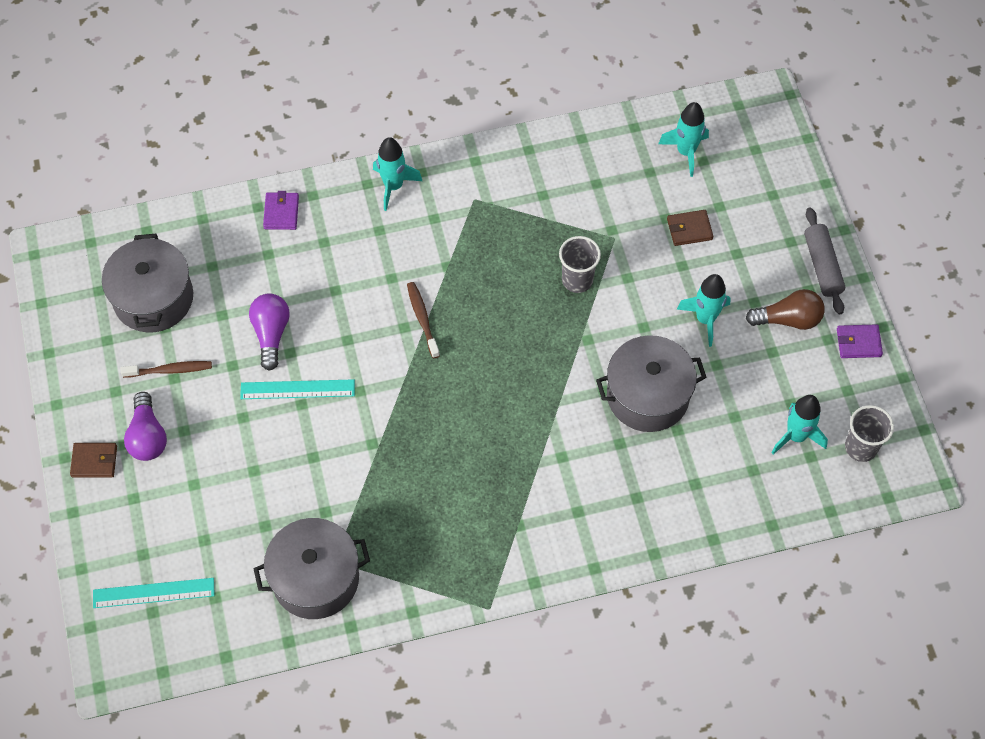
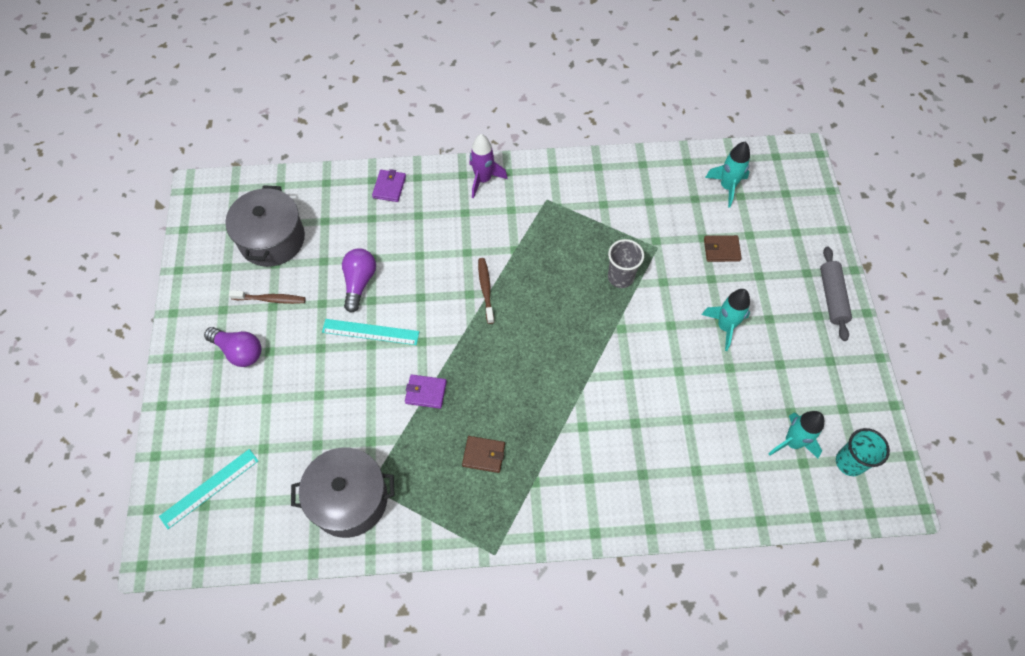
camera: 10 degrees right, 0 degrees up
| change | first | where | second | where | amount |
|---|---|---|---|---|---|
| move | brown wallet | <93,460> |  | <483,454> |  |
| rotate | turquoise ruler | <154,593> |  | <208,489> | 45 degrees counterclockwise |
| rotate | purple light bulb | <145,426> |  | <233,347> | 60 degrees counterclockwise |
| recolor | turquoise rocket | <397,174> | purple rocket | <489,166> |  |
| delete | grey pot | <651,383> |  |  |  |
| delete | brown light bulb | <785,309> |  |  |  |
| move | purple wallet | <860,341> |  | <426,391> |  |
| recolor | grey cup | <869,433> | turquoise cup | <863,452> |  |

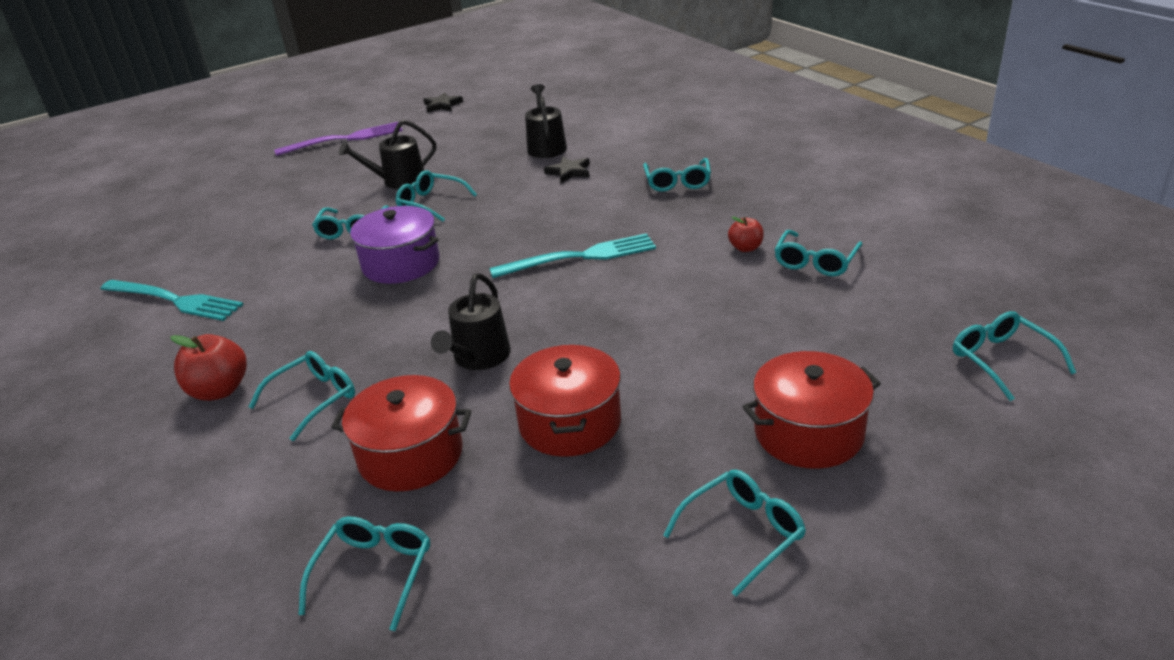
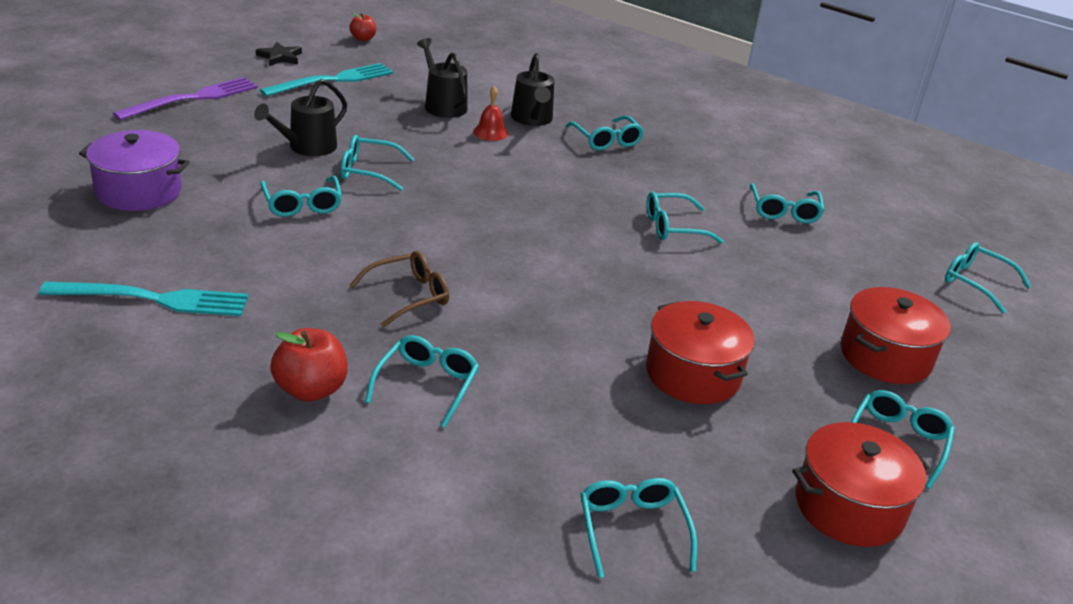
camera: 30 degrees left, 0 degrees up
| change | first | where | second | where | amount |
|---|---|---|---|---|---|
| move | red pot | <401,433> |  | <862,484> |  |
| move | purple pot | <395,245> |  | <134,170> |  |
| move | black watering can | <471,321> |  | <532,89> |  |
| move | turquoise fork | <572,255> |  | <326,80> |  |
| replace | black star | <567,169> | red bell | <490,113> |  |
| move | red apple | <746,234> |  | <362,27> |  |
| insert |  |  | brown glasses | <399,289> |  |
| insert |  |  | turquoise glasses | <685,218> |  |

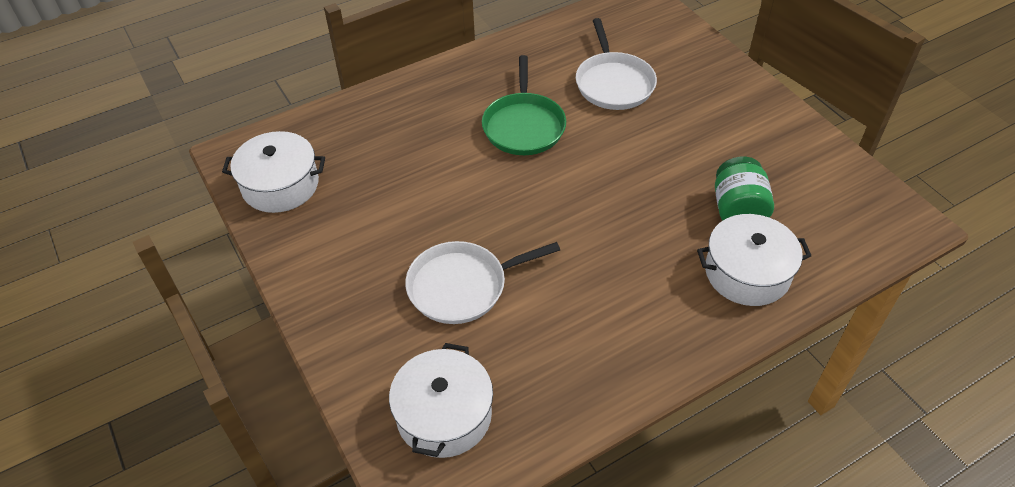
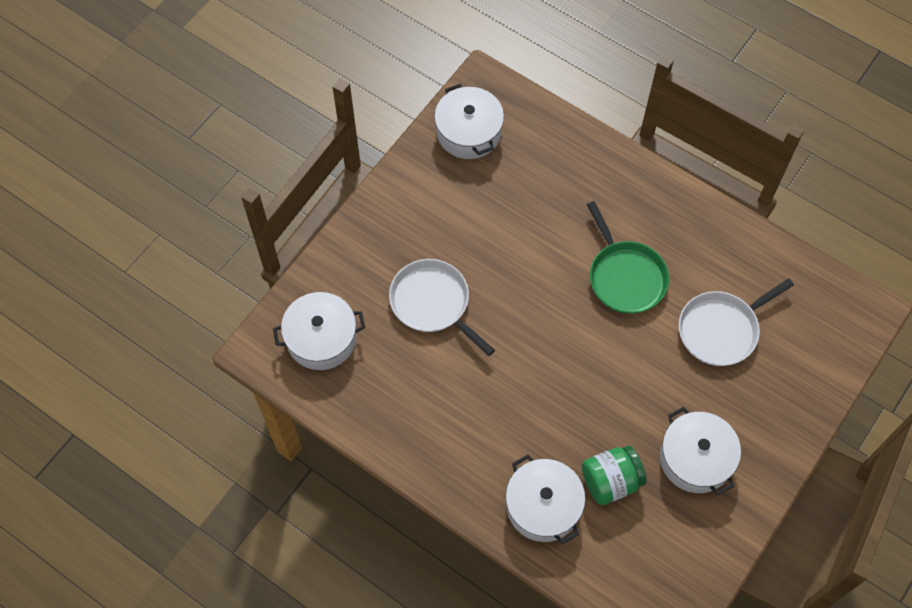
camera: 65 degrees right, 15 degrees up
| change | first | where | second | where | amount |
|---|---|---|---|---|---|
| rotate | green pan | <524,105> |  | <628,257> | 90 degrees counterclockwise |
| insert |  |  | white pot | <700,451> |  |

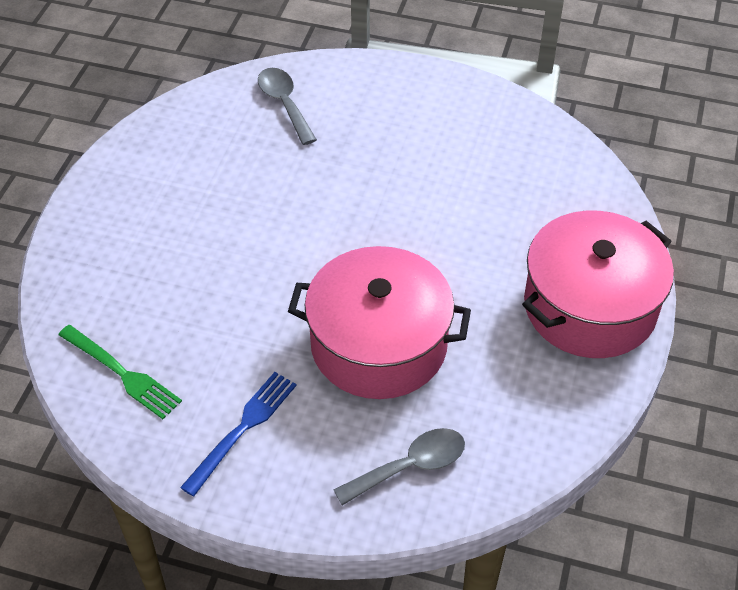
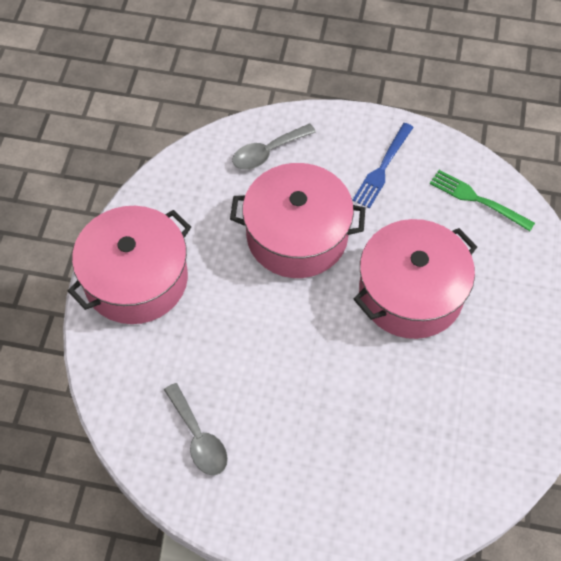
camera: 175 degrees right, 10 degrees up
| change | first | where | second | where | amount |
|---|---|---|---|---|---|
| move | grey spoon | <287,106> |  | <196,429> |  |
| insert |  |  | pink pot | <415,279> |  |

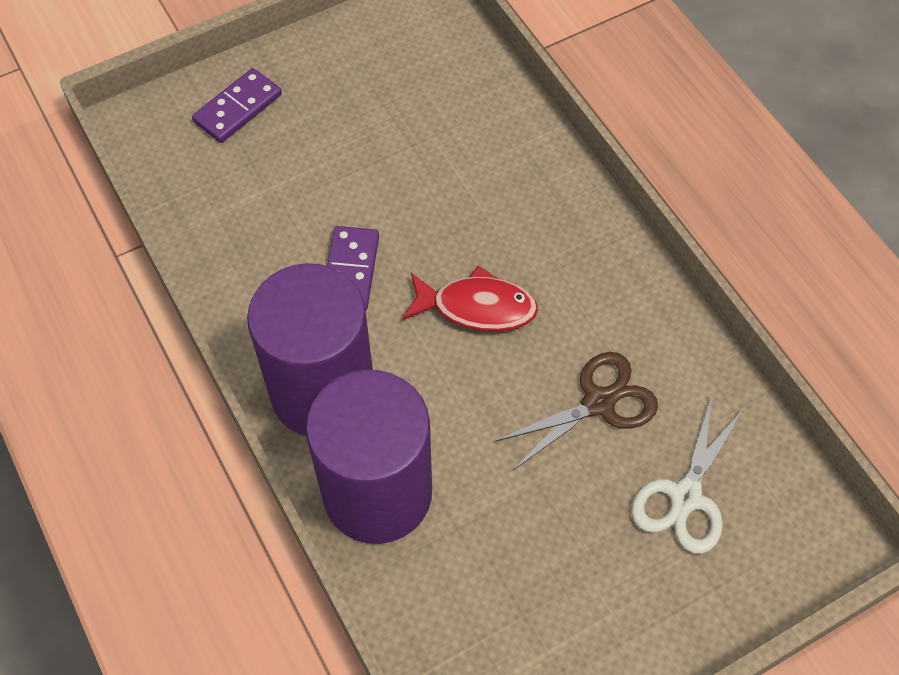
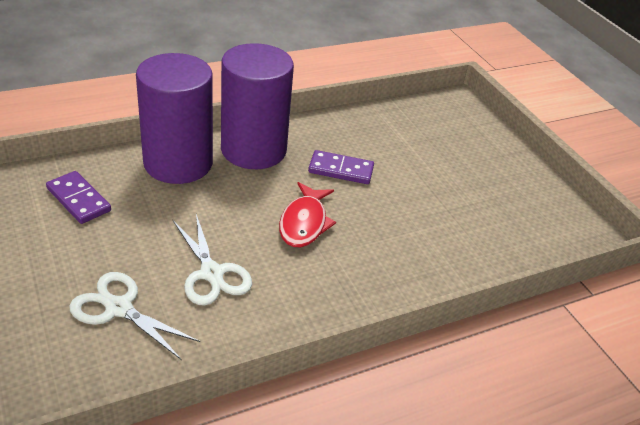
camera: 90 degrees right, 20 degrees down
| change | first | where | second | where | amount |
|---|---|---|---|---|---|
| move | purple domino | <237,105> |  | <78,197> |  |
| recolor | brown scissors | <576,411> | white scissors | <212,259> |  |

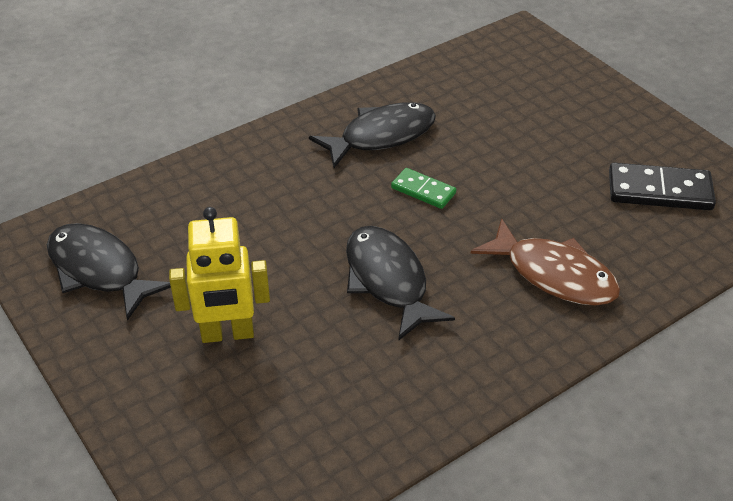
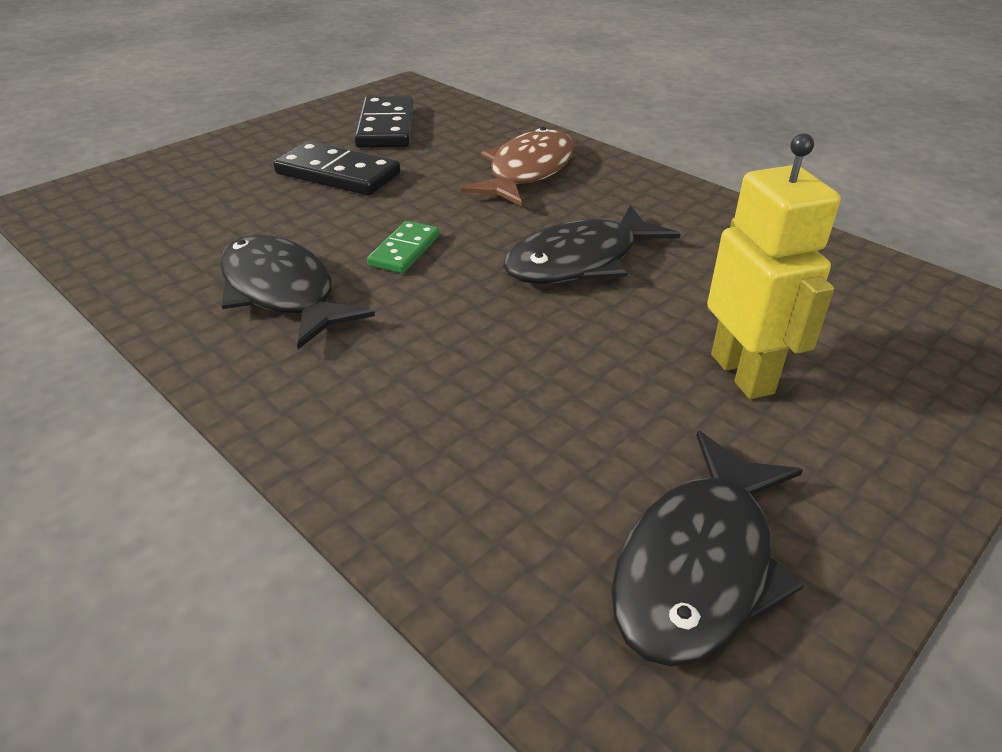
camera: 100 degrees left, 5 degrees down
| change | first | where | second | where | amount |
|---|---|---|---|---|---|
| insert |  |  | black domino | <337,168> |  |

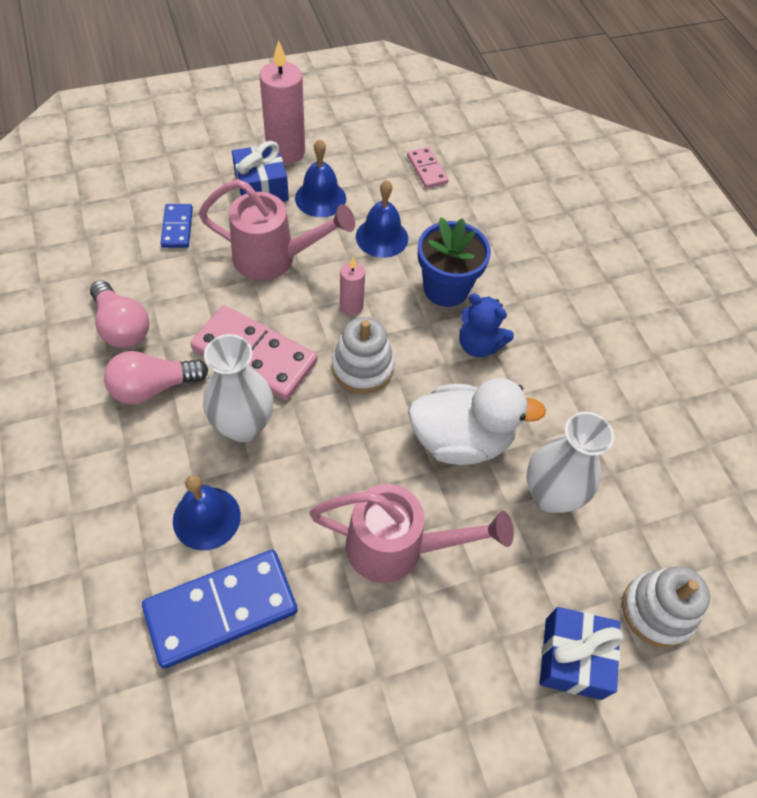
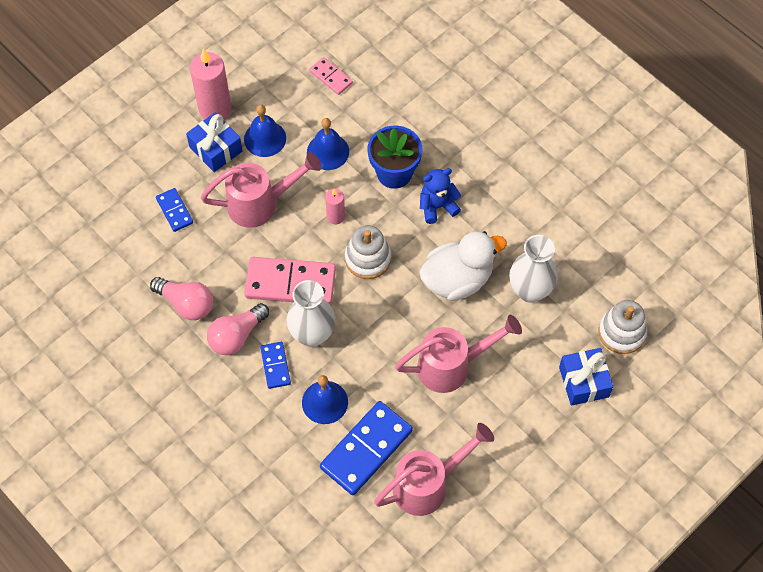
camera: 20 degrees left, 5 degrees up
| change | first | where | second | where | amount |
|---|---|---|---|---|---|
| rotate | blue teddy bear | <486,325> |  | <440,196> | 150 degrees clockwise |
| insert |  |  | blue domino | <275,365> |  |
| insert |  |  | pink watering can | <434,469> |  |

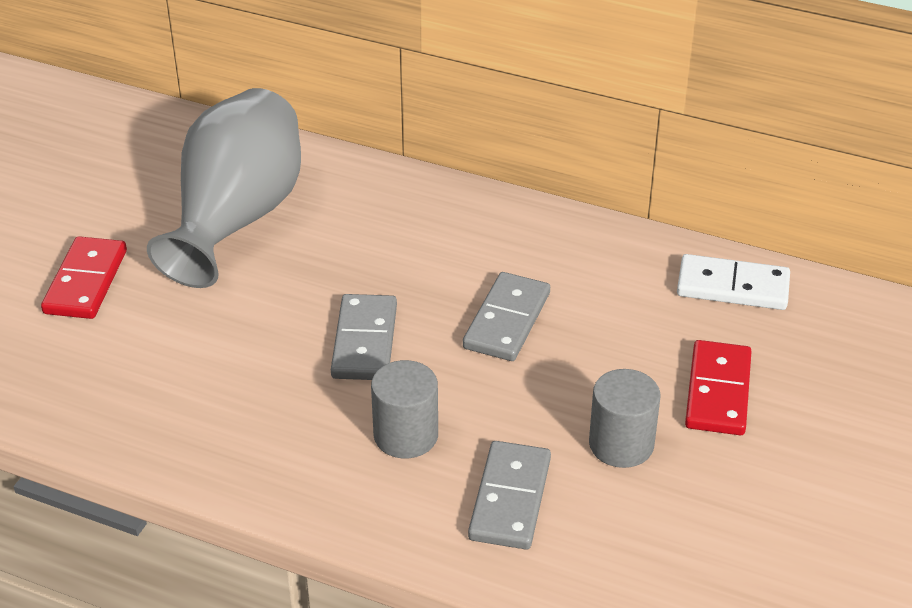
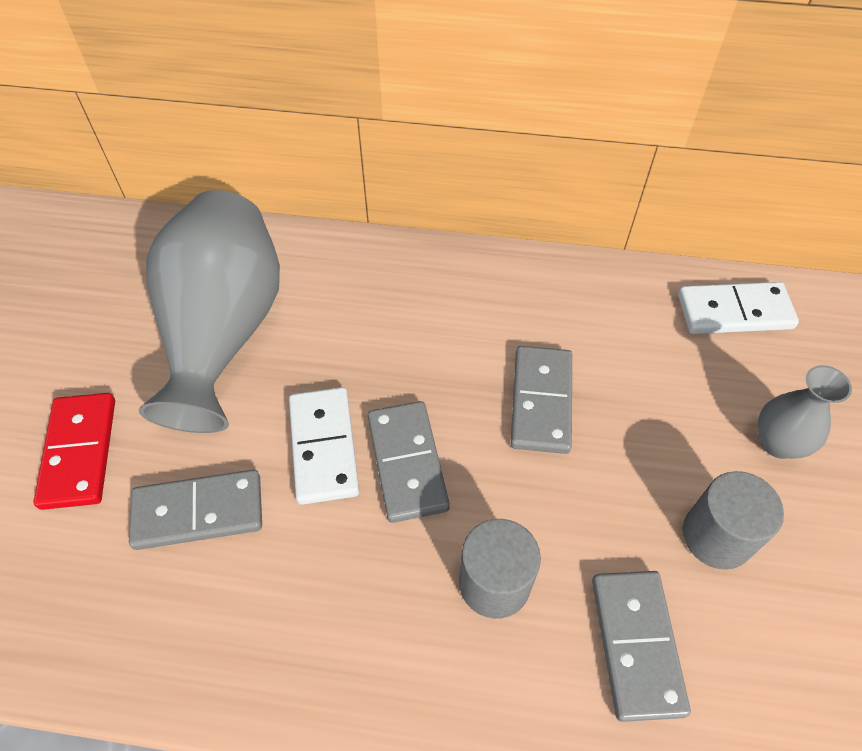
camera: 15 degrees left, 15 degrees up
| change | first | where | second | where | amount |
|---|---|---|---|---|---|
| replace | red domino | <718,387> | grey vase | <805,412> |  |
| insert |  |  | grey domino | <195,510> |  |
| insert |  |  | white domino | <324,446> |  |

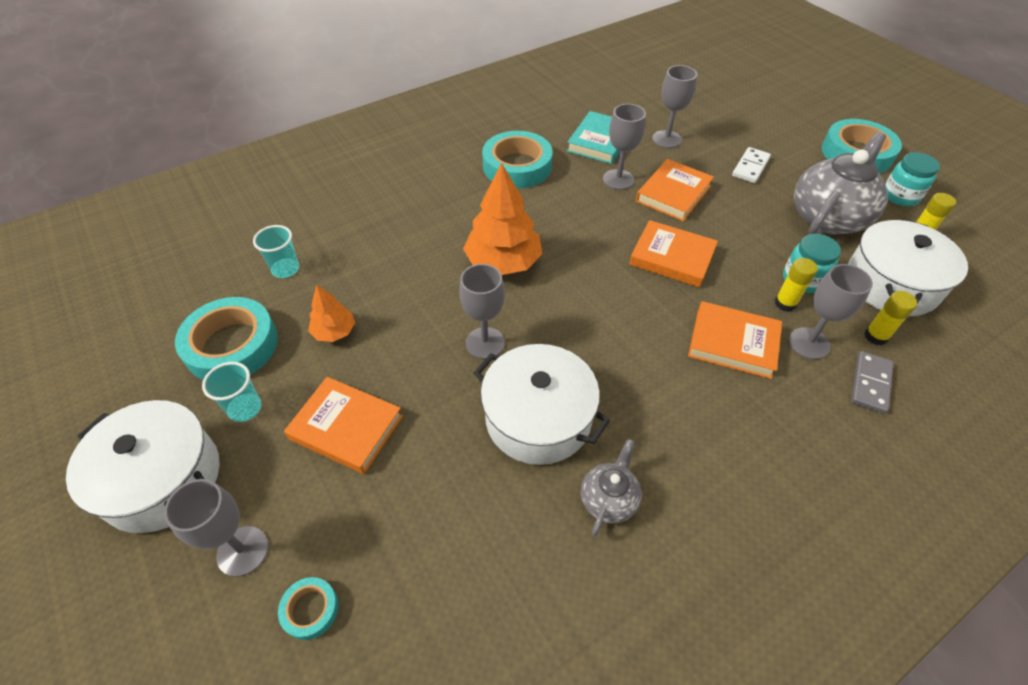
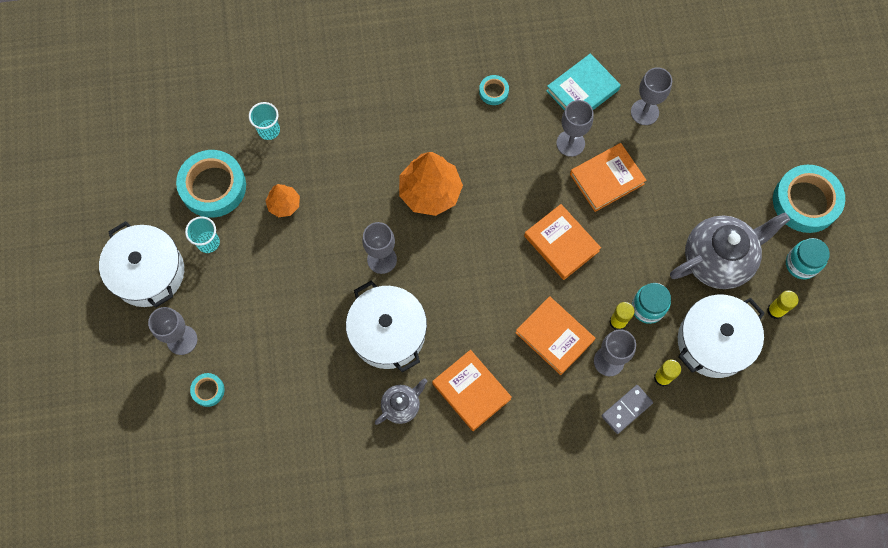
camera: 25 degrees right, 20 degrees up
| change | first | where | second | where | amount |
|---|---|---|---|---|---|
| move | orange book | <343,425> |  | <472,390> |  |
| resize | turquoise tape | <517,159> |  | <494,90> | x0.46 |
| delete | white domino | <751,165> |  |  |  |

